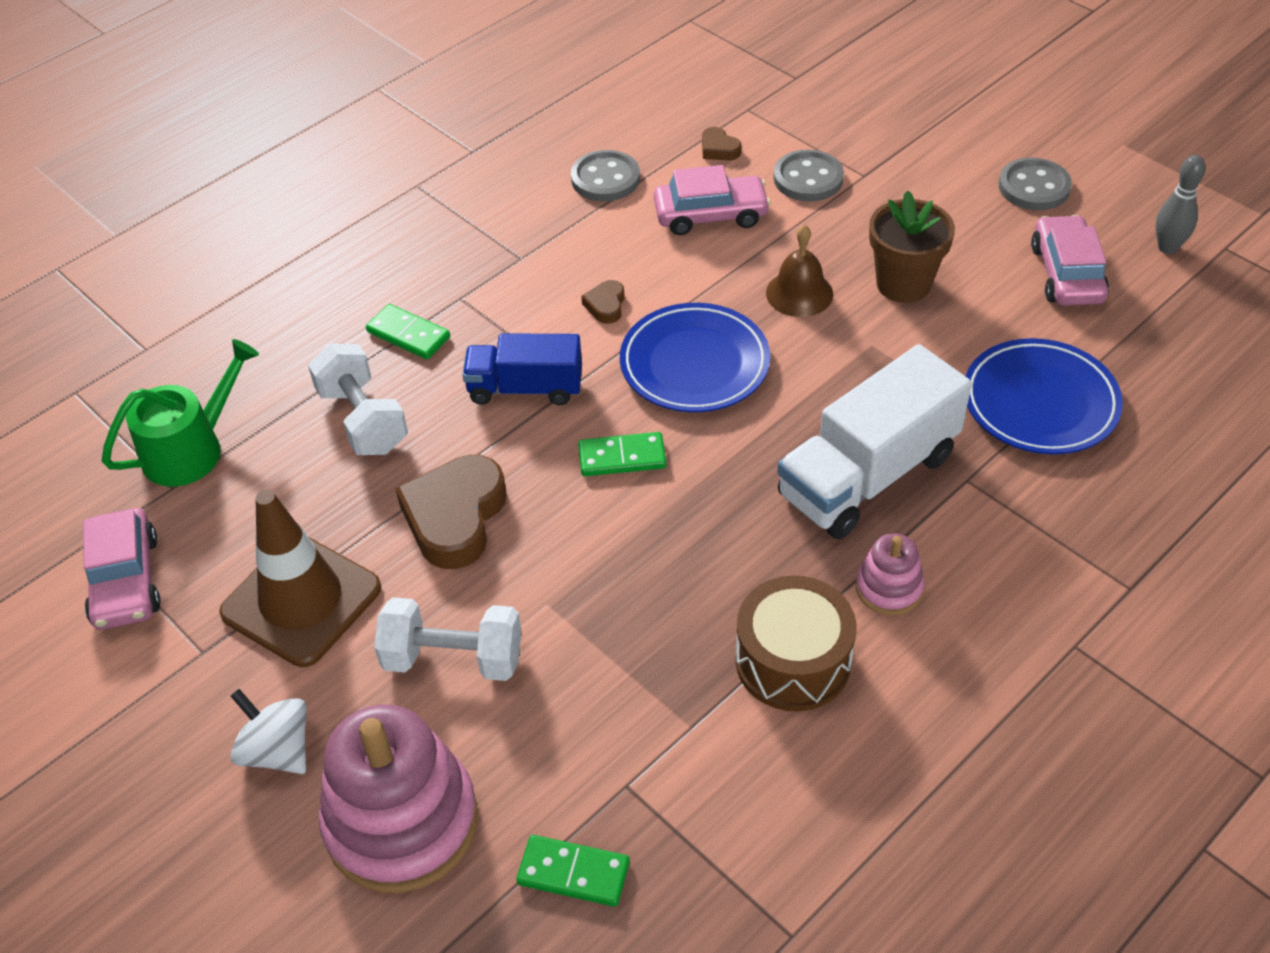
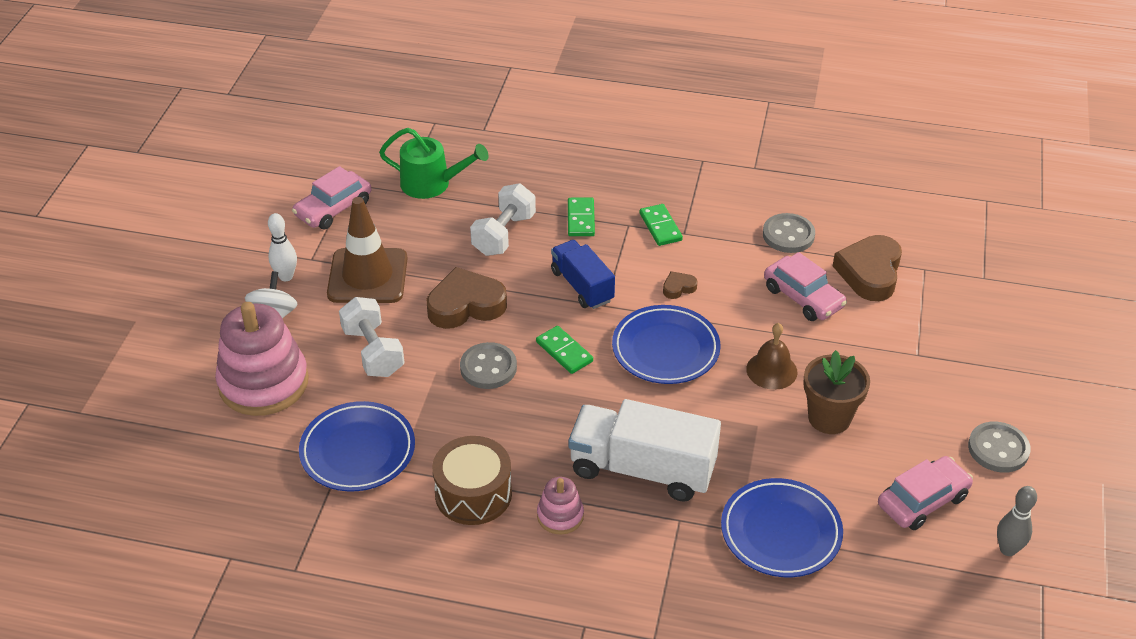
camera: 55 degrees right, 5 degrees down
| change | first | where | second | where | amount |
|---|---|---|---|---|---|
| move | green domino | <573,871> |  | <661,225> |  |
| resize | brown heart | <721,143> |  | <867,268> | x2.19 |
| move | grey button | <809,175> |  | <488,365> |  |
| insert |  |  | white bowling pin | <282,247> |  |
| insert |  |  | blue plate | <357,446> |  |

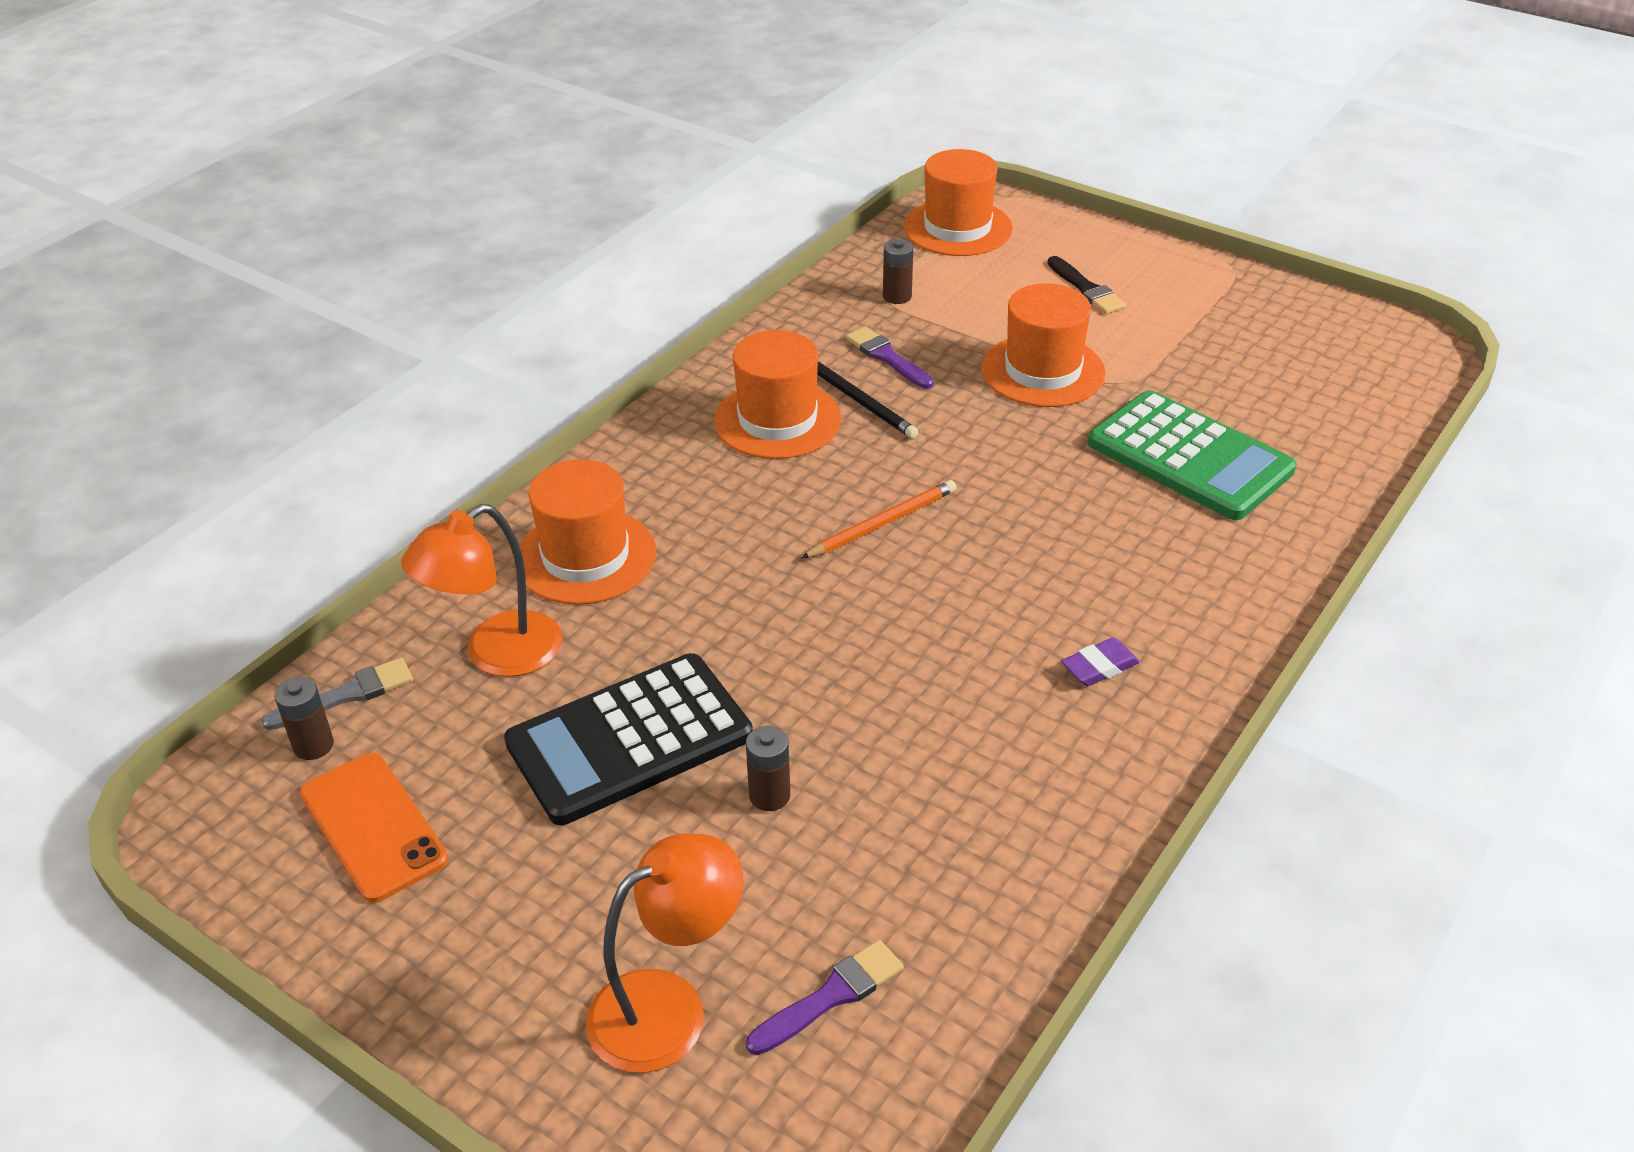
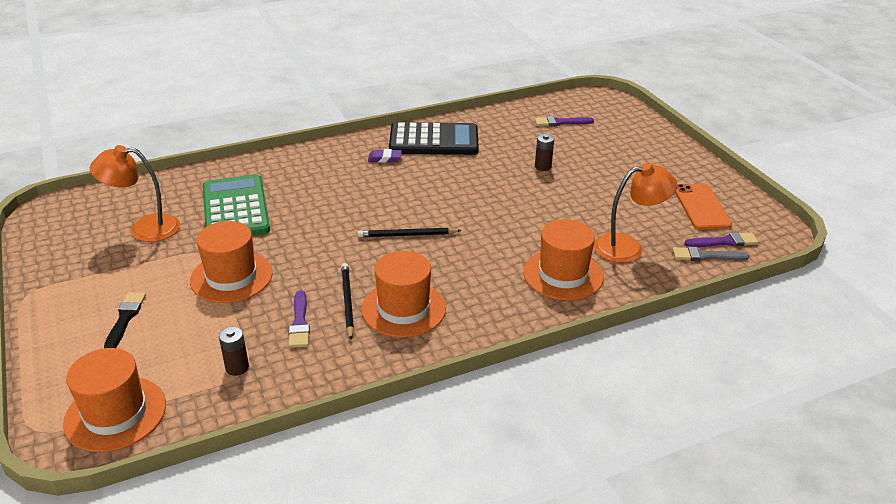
camera: 150 degrees left, 5 degrees down
| change | first | where | second | where | amount |
|---|---|---|---|---|---|
| replace | brown battery | <304,718> | purple brush | <722,239> |  |
| move | black calculator | <628,739> |  | <434,138> |  |
| move | orange lamp | <665,953> |  | <135,193> |  |
| recolor | orange pencil | <878,519> | black pencil | <410,233> |  |

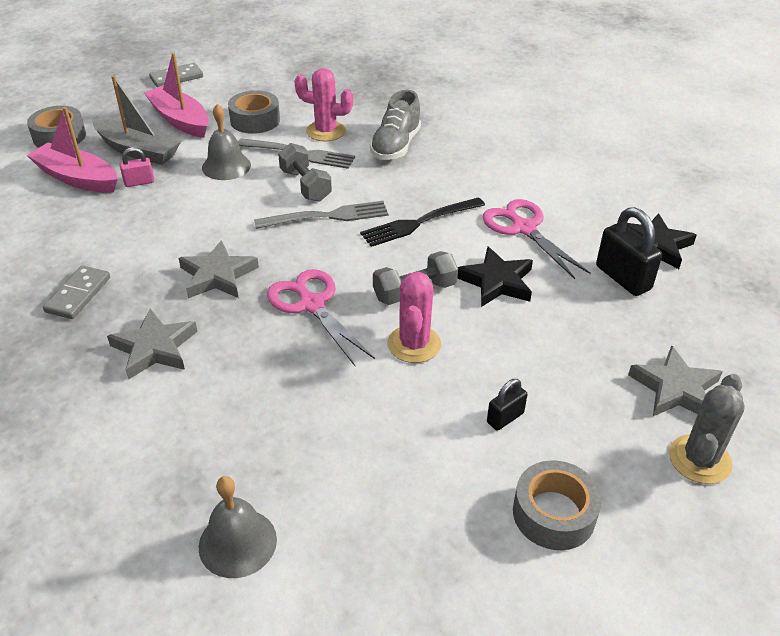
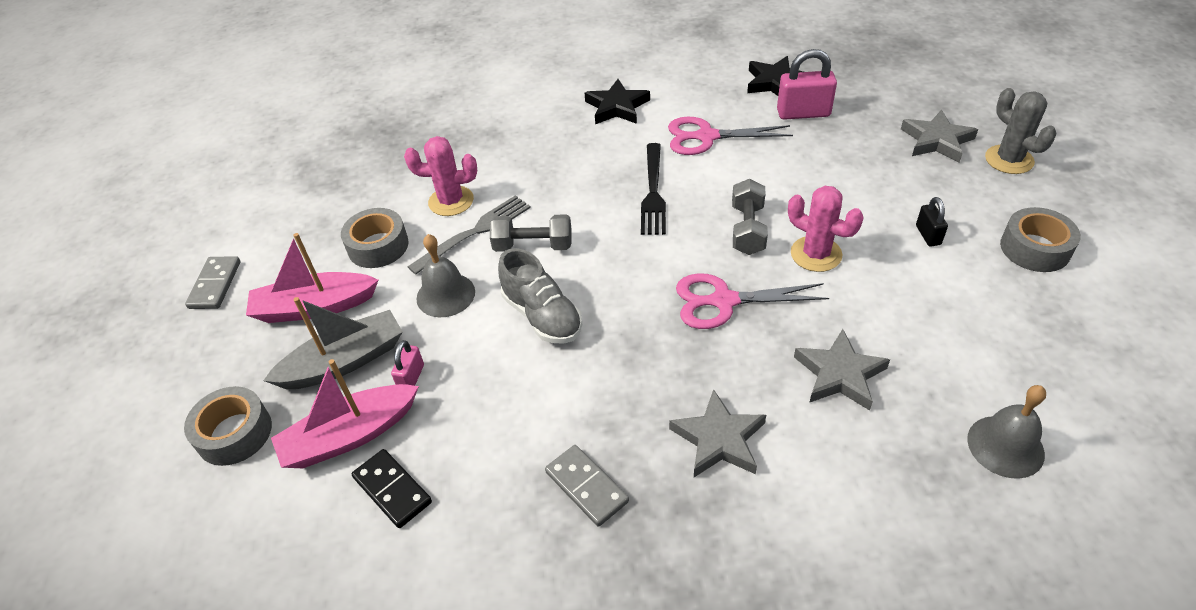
camera: 55 degrees left, 5 degrees up
| change | first | where | second | where | amount |
|---|---|---|---|---|---|
| move | grey star | <219,269> |  | <842,370> |  |
| delete | grey fork | <321,215> |  |  |  |
| rotate | pink cactus | <323,104> |  | <440,176> | 45 degrees clockwise |
| move | grey shoe | <395,125> |  | <540,296> |  |
| move | black star | <495,277> |  | <617,101> |  |
| recolor | black padlock | <629,251> | pink padlock | <807,84> |  |
| insert |  |  | black domino | <392,488> |  |

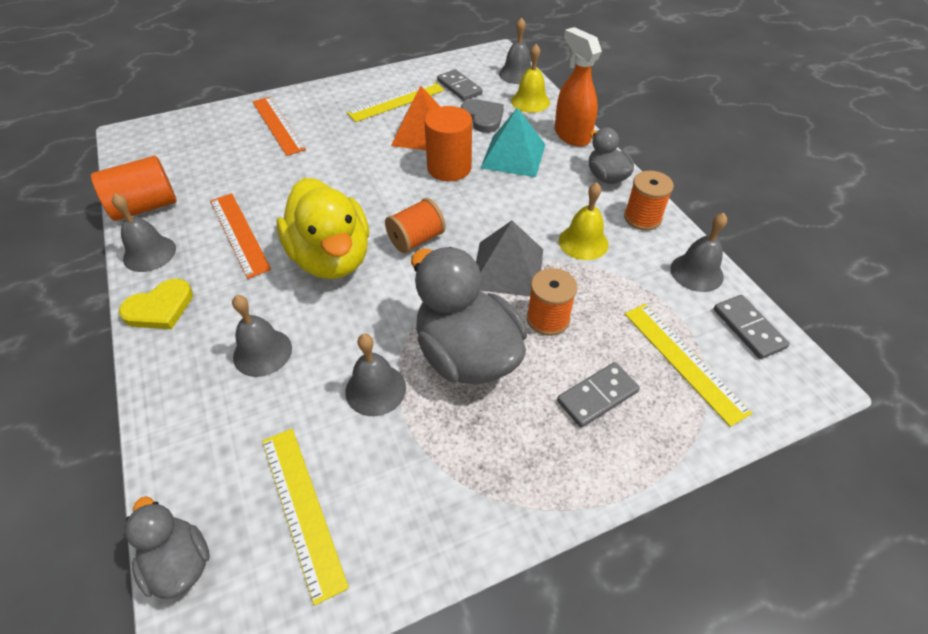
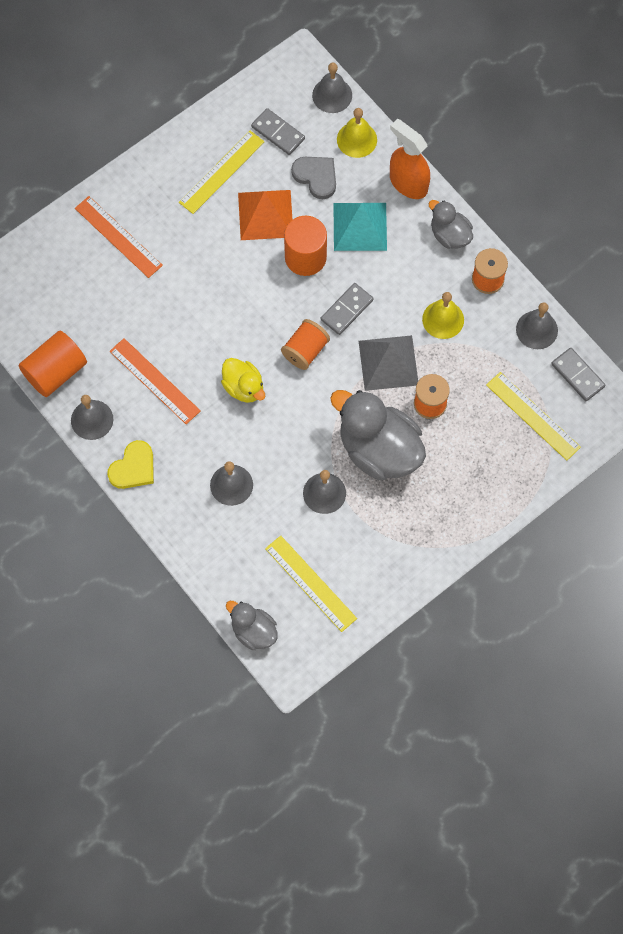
camera: 15 degrees left, 20 degrees up
| change | first | where | second | where | amount |
|---|---|---|---|---|---|
| resize | yellow duck | <322,228> |  | <243,380> | x0.54 |
| move | grey domino | <598,395> |  | <347,309> |  |

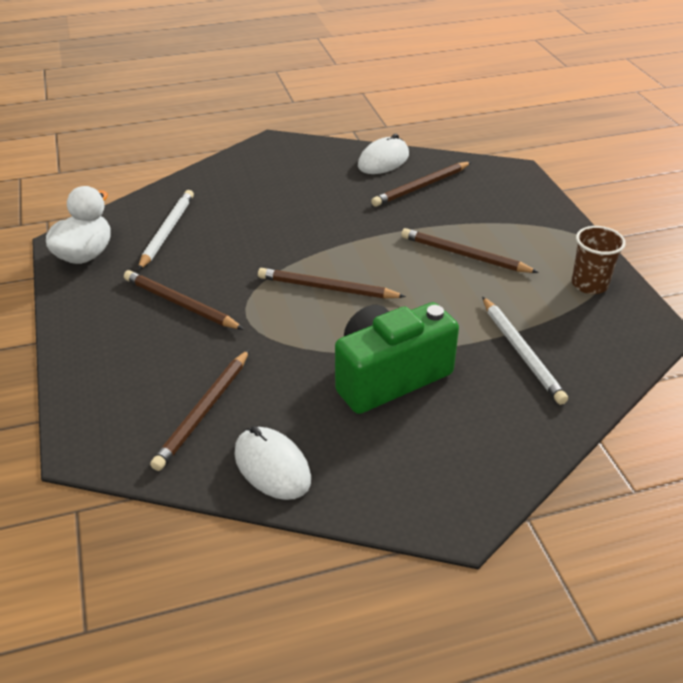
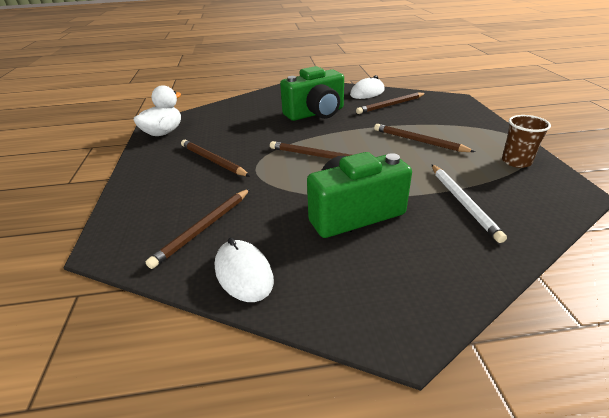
camera: 10 degrees right, 5 degrees down
| change | first | where | second | where | amount |
|---|---|---|---|---|---|
| delete | white pencil | <166,230> |  |  |  |
| insert |  |  | green camera | <312,93> |  |

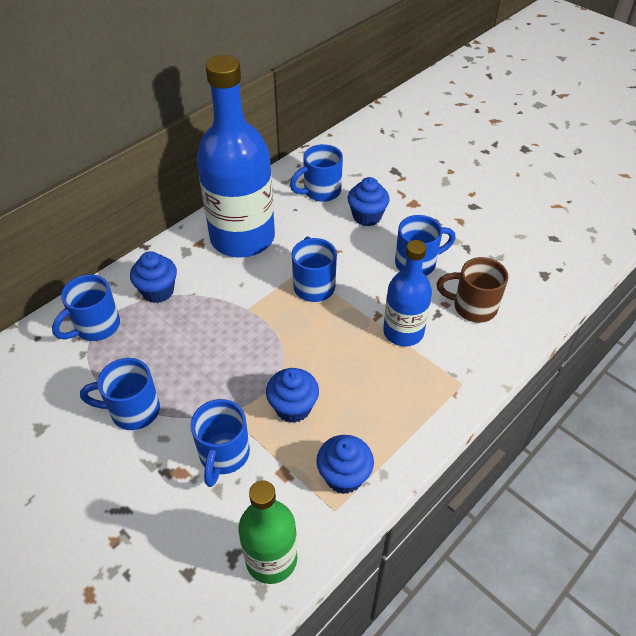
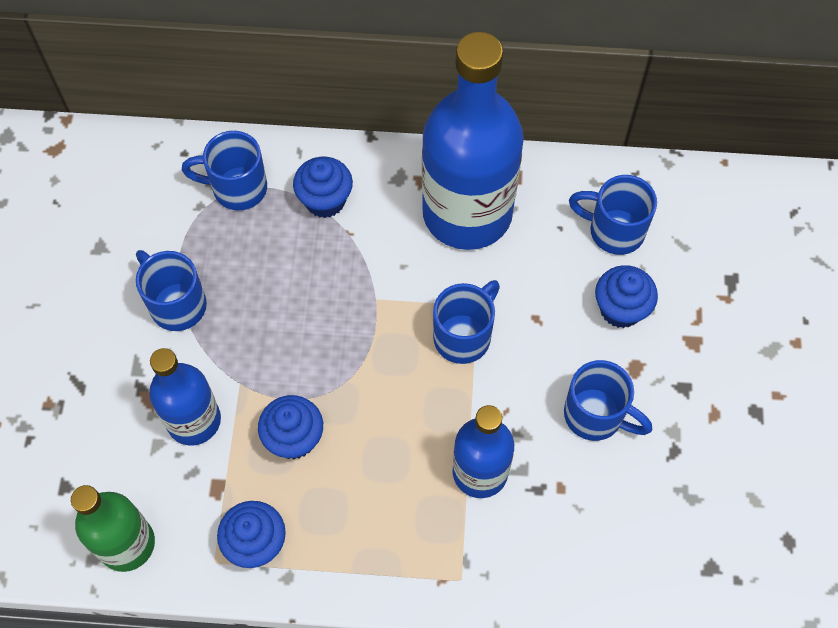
camera: 50 degrees right, 15 degrees up
| change | first | where | second | where | amount |
|---|---|---|---|---|---|
| replace | blue mug | <220,443> | blue bottle | <185,397> |  |
| delete | brown mug | <472,290> |  |  |  |

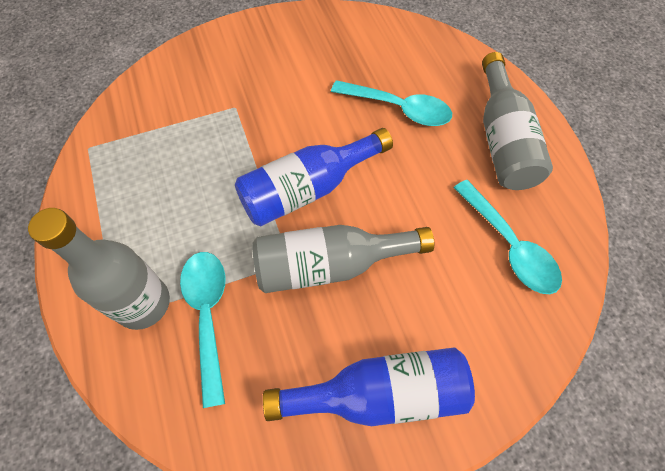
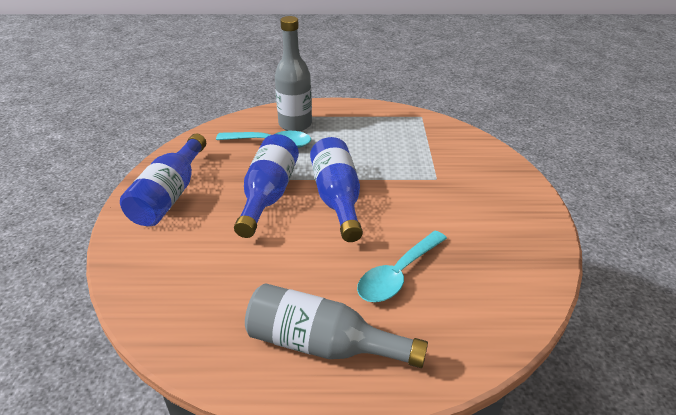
camera: 110 degrees right, 25 degrees down
| change | first | where | second | where | amount |
|---|---|---|---|---|---|
| recolor | grey bottle | <343,259> | blue bottle | <266,186> |  |
| delete | turquoise spoon | <508,237> |  |  |  |

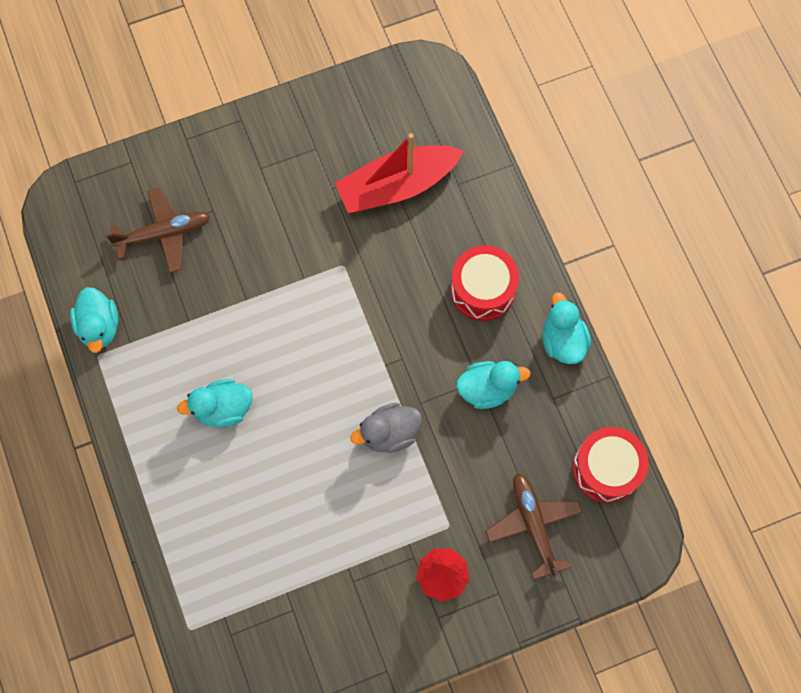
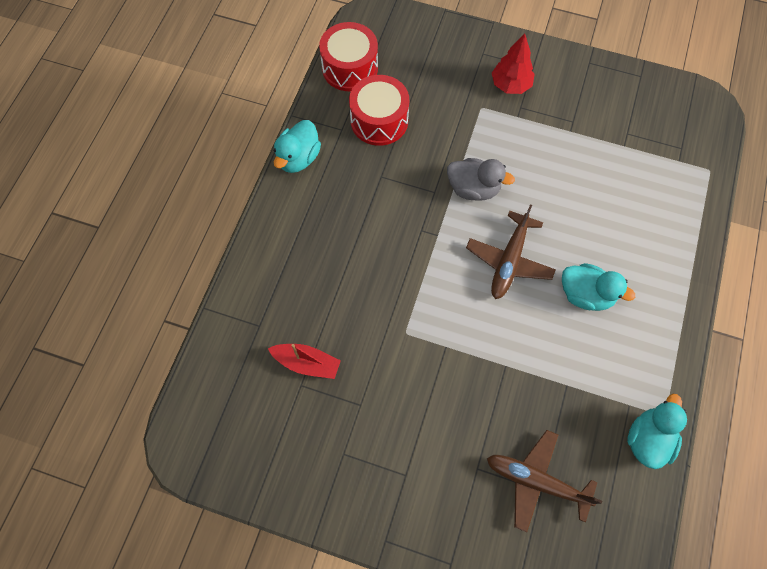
camera: 140 degrees left, 5 degrees down
| change | first | where | second | where | amount |
|---|---|---|---|---|---|
| resize | red boat | <399,173> |  | <304,361> | x0.53 |
| move | red drum | <484,283> |  | <379,110> |  |
| delete | turquoise duck | <493,385> |  |  |  |
| move | brown plane | <534,526> |  | <511,251> |  |

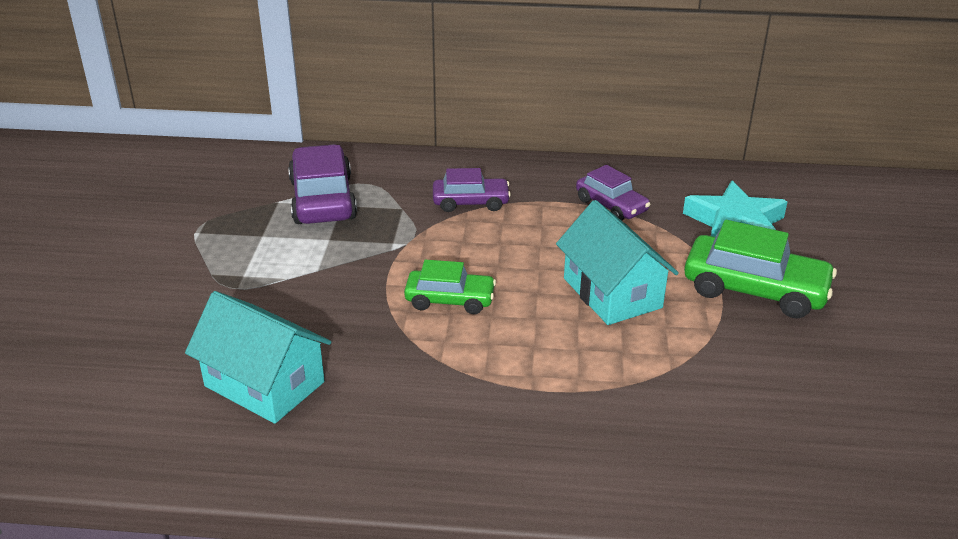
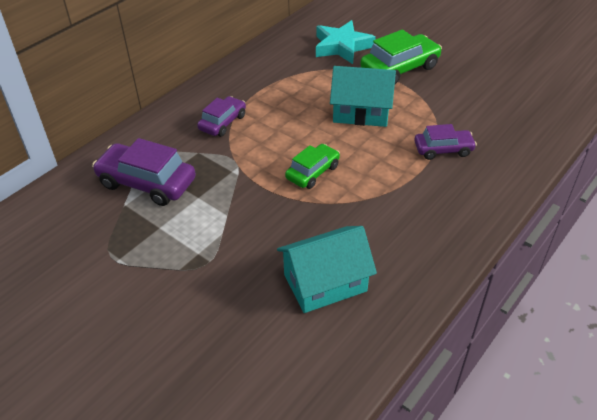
camera: 55 degrees left, 10 degrees up
| change | first | where | second | where | amount |
|---|---|---|---|---|---|
| move | purple car | <613,193> |  | <445,142> |  |

